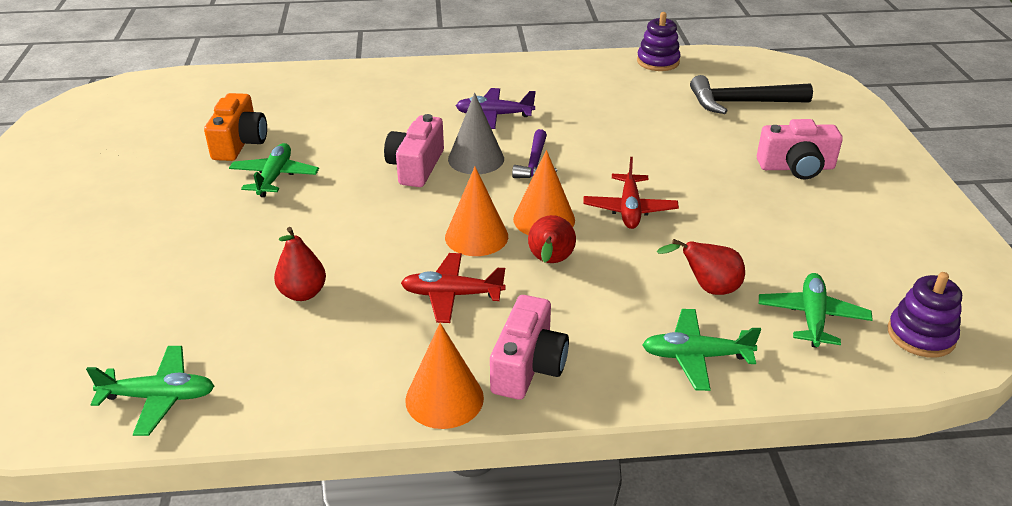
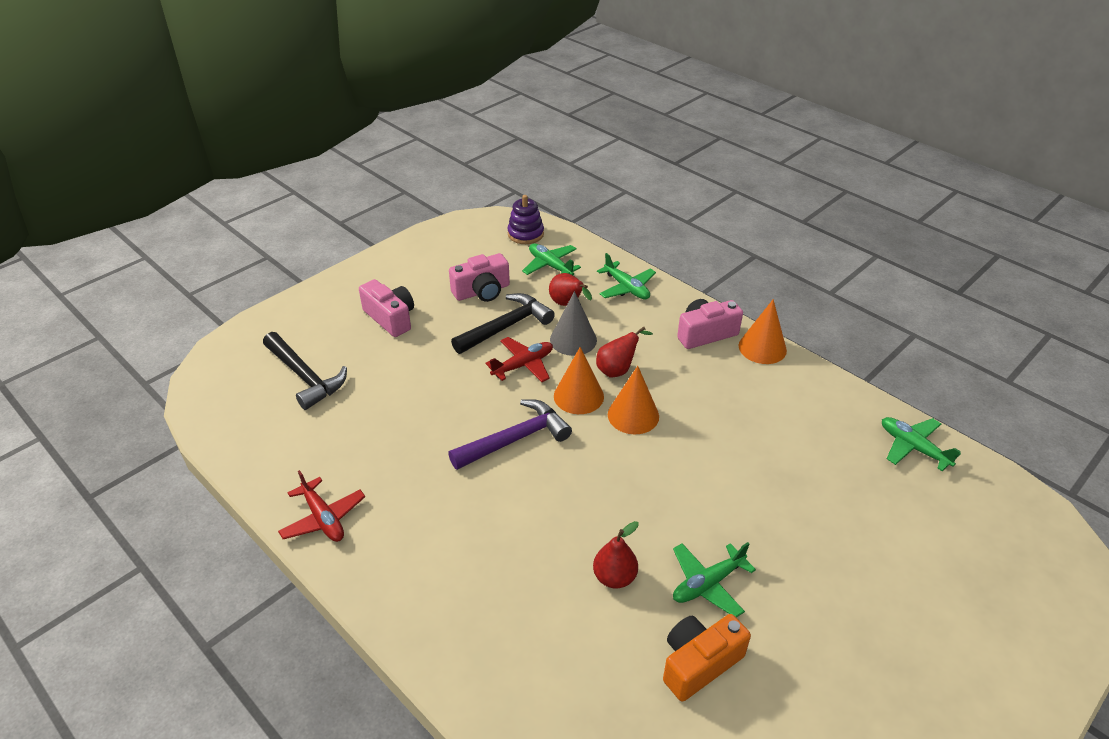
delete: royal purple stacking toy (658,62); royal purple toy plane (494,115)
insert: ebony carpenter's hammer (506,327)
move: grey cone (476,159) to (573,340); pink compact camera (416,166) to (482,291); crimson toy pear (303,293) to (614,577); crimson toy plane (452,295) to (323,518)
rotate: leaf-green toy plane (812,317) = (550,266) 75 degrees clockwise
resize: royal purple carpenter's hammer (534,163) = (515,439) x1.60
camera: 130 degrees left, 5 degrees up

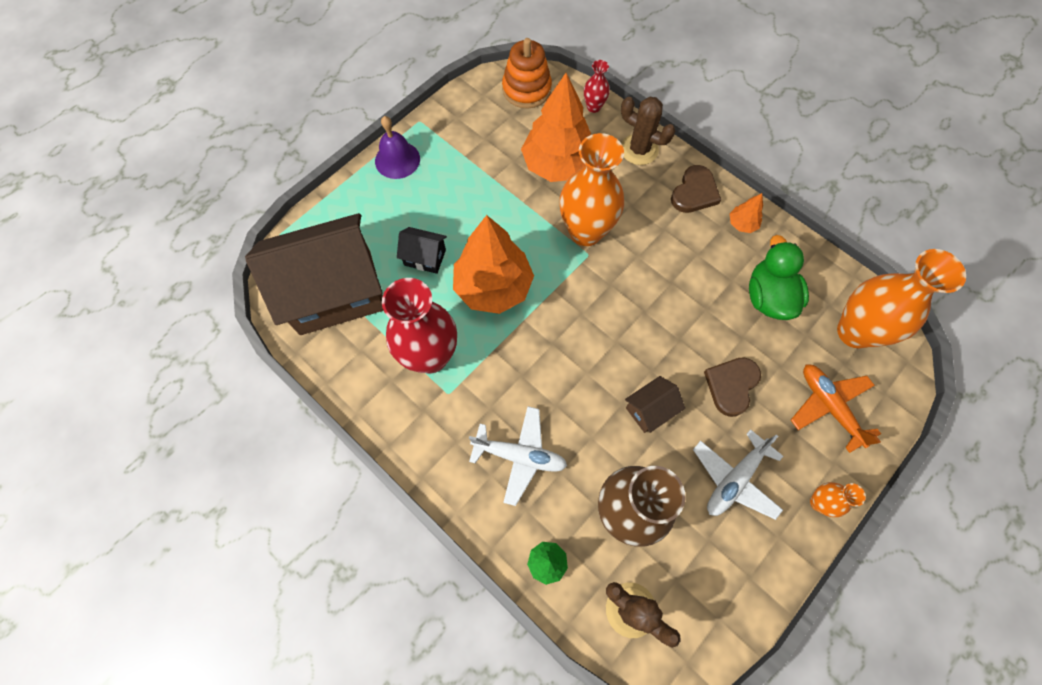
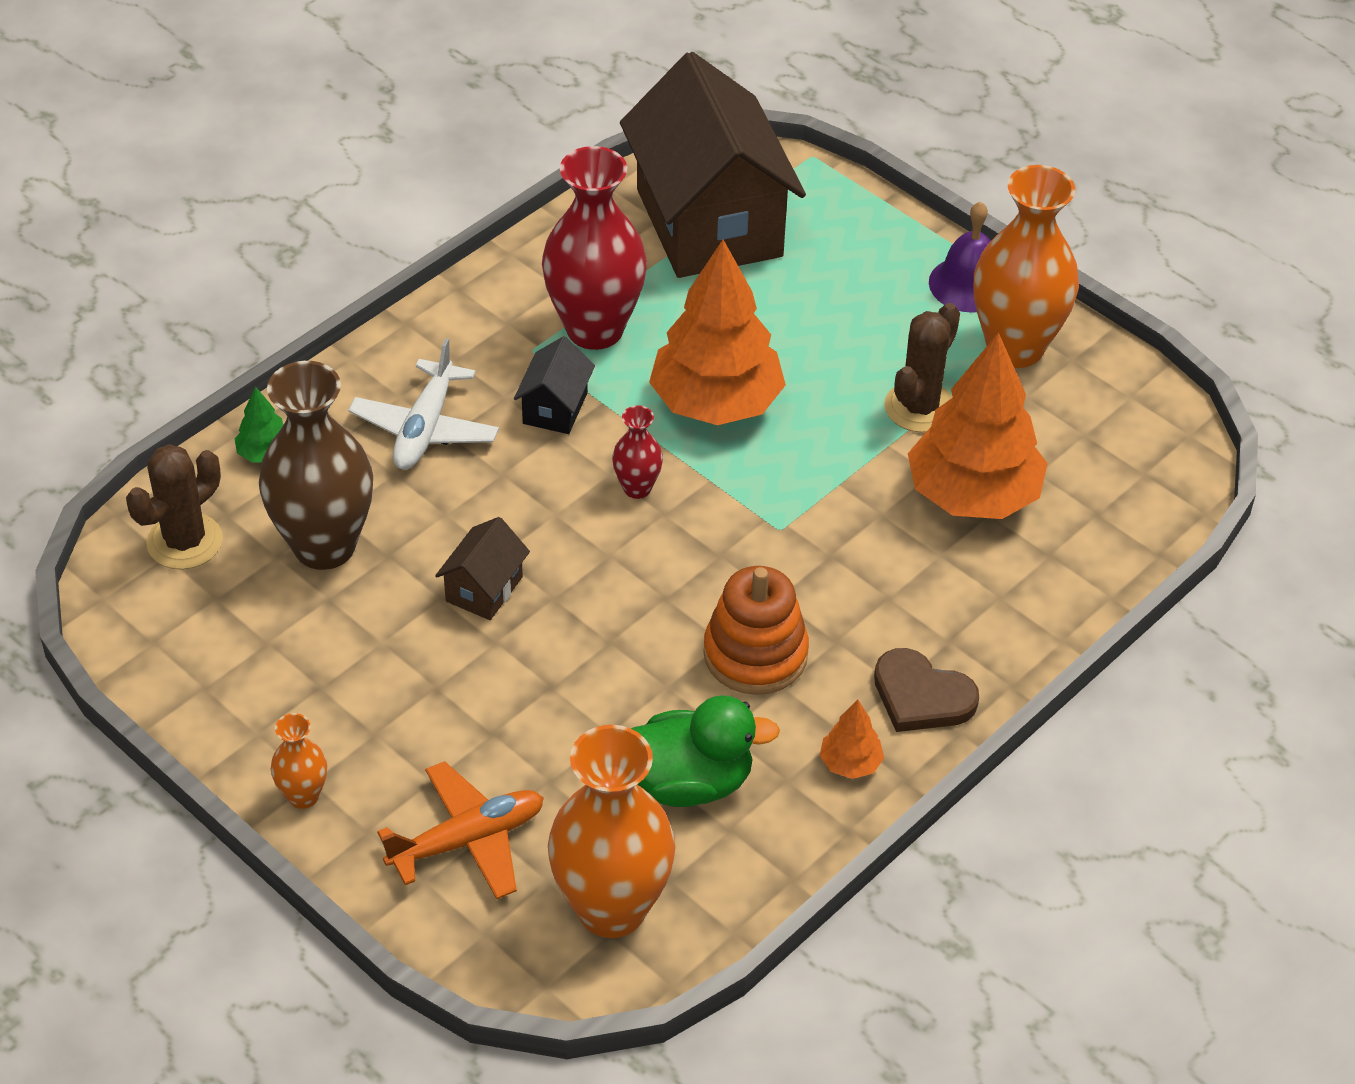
delete: dark brown love heart (731,385); snow-white toy plane (734,479)
move: orange stacking toy (526,89) to (755,654); crimson flower vase (594,107) to (637,488); dark brown prickly plant (639,150) to (920,407); orange flower vase (586,232) to (1015,347); ebony toy house (425,257) to (555,408)
rotate: dark brown toy house (650,410) = (484,589) 60 degrees clockwise
camera: 90 degrees right, 20 degrees down

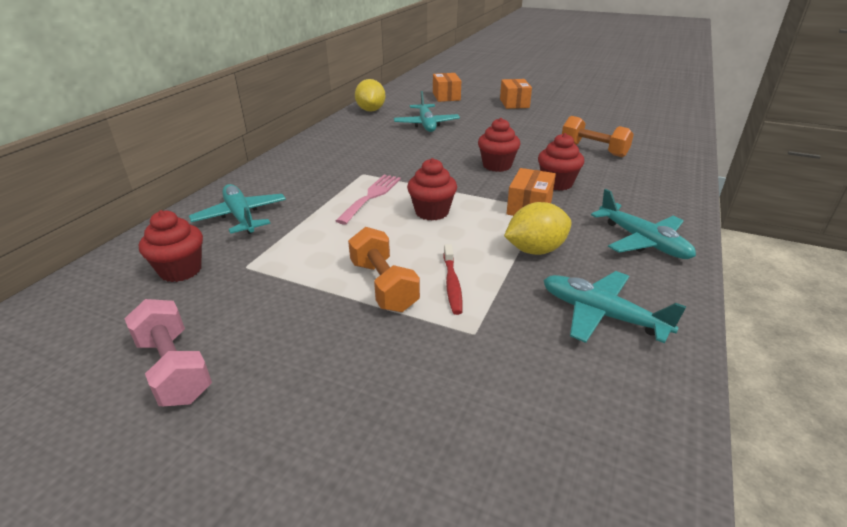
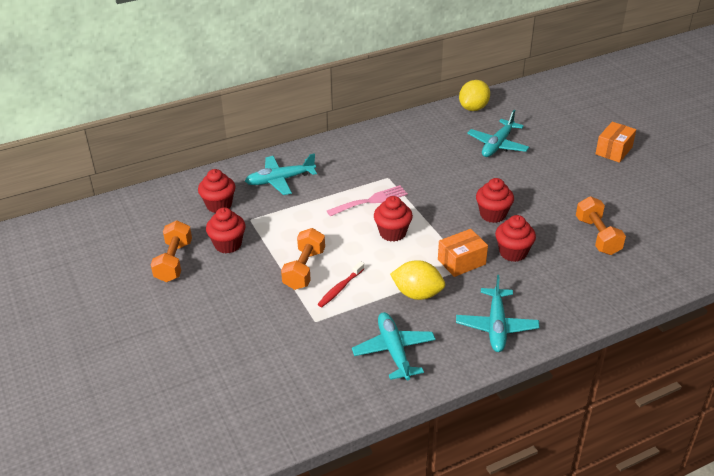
delete: orange package (446,96)
insert: crimson fairy cake (228,245)
recolor: pink free weight (174,369) to orange free weight (174,262)
rotate: turquoise toy plane (241,217) = (280,180) 120 degrees counterclockwise
camera: 40 degrees right, 5 degrees up

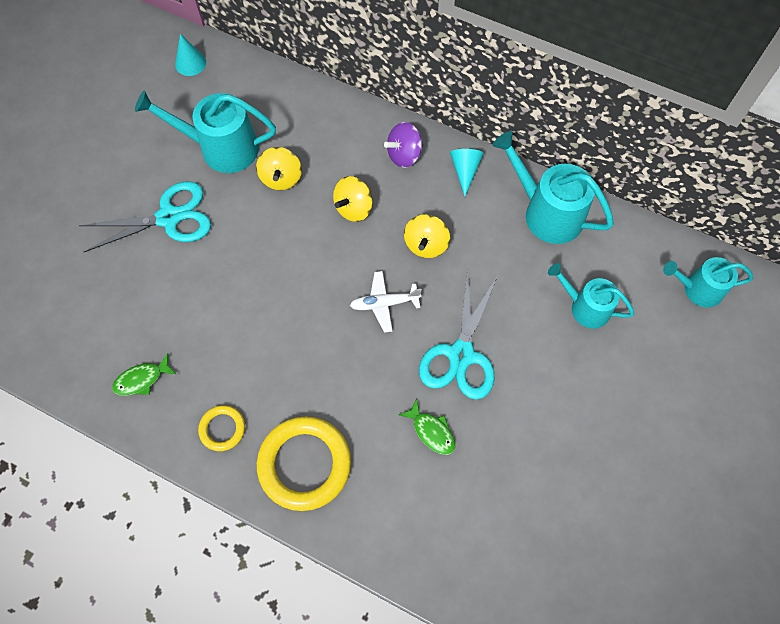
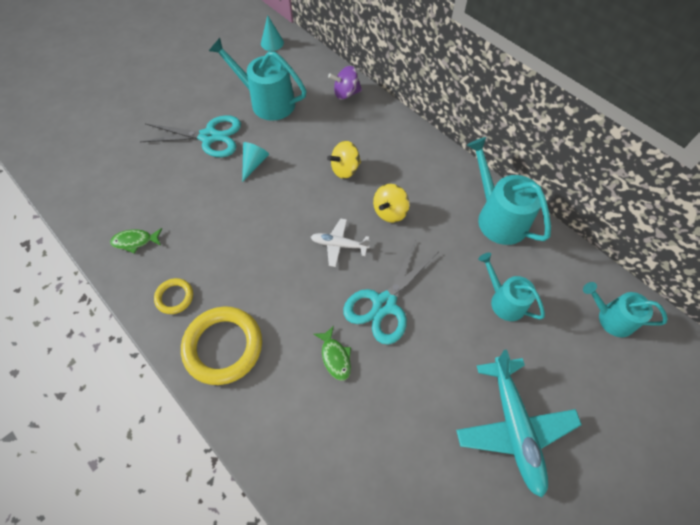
delete: yellow whirligig (281,178)
insert: turquoise toy plane (513,427)
move: royal purple whirligig (404,155) to (346,93); turquoise cone (465,171) to (254,163)
camera: 20 degrees right, 5 degrees down

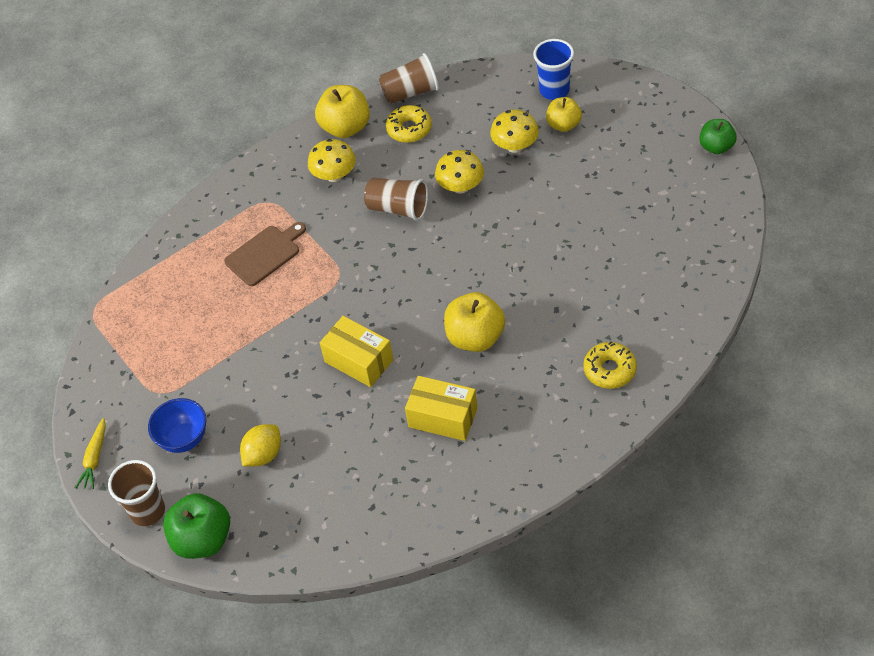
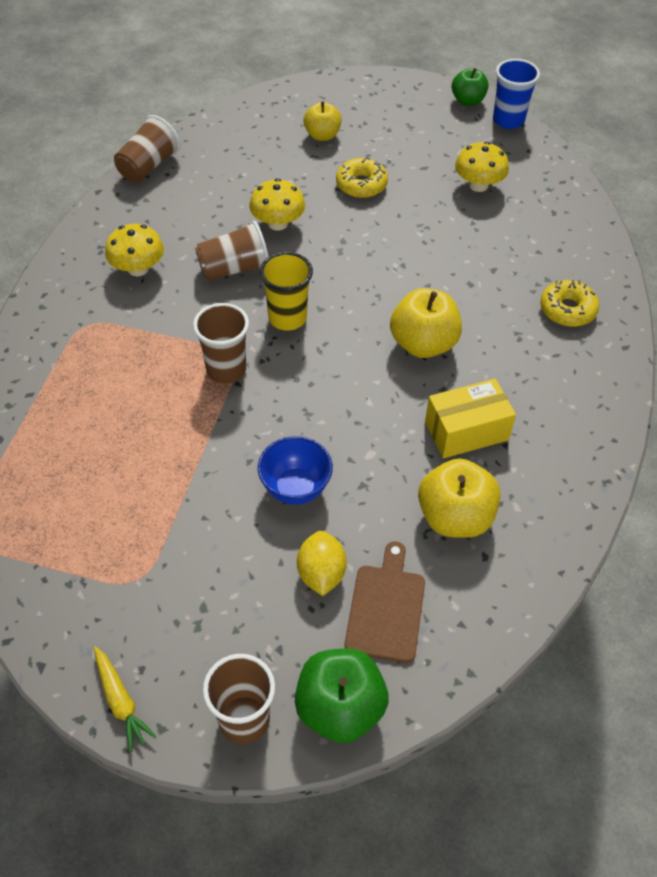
delete: yellow package (359,361)
insert: yellow cup (287,318); dark brown cup (226,369)
move: cobalt cup (554,90) to (508,120); yellow apple fruit (345,127) to (455,517); yellow glazed donut (409,129) to (361,185); yellow fungus (515,146) to (478,185); dark brown cutting board (265,254) to (386,608); cobalt serving bowl (184,439) to (295,488)
camera: 45 degrees left, 0 degrees up

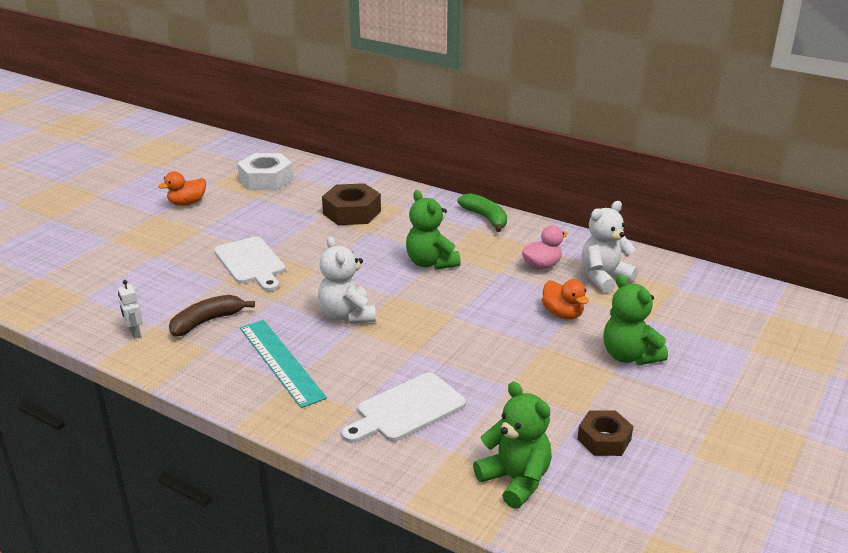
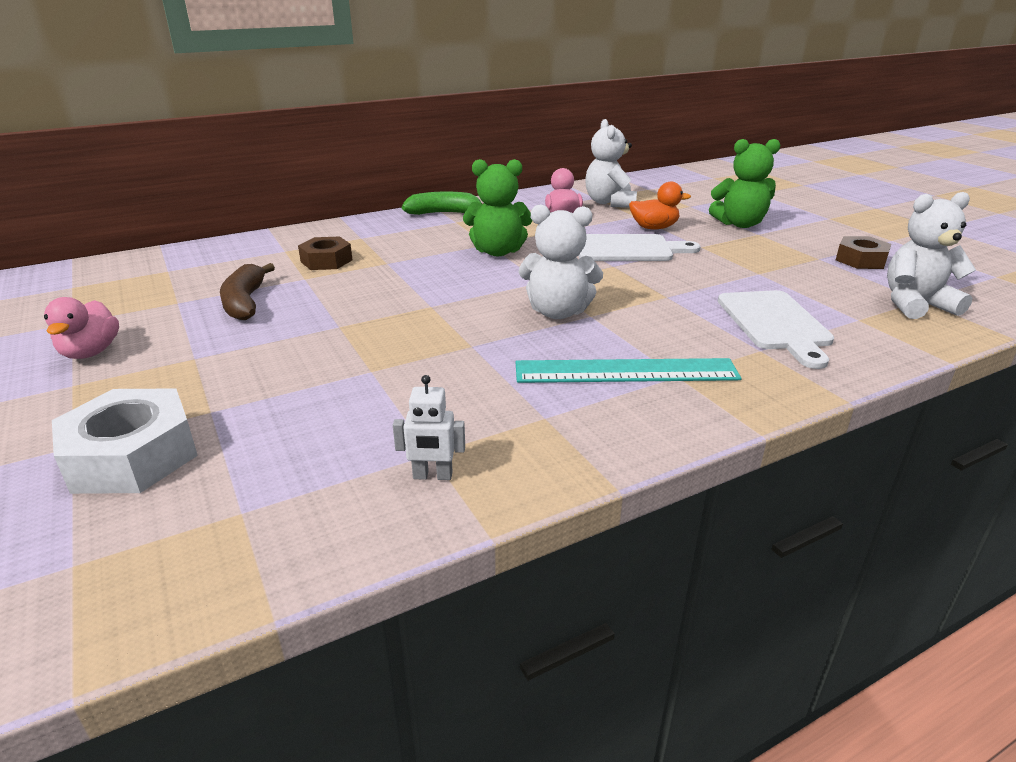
move: snow-white nut (266,179) to (132,456); snow-white cutting board (251,263) to (628,249); dark brown toy banana (207,321) to (245,302)
recolor: orange duck (187,203) to pink duck (91,352); leaf-green teddy (515,480) to snow-white teddy (915,304)
resize: dark brown nut (352,212) = (326,261) x0.64
camera: 60 degrees left, 0 degrees up

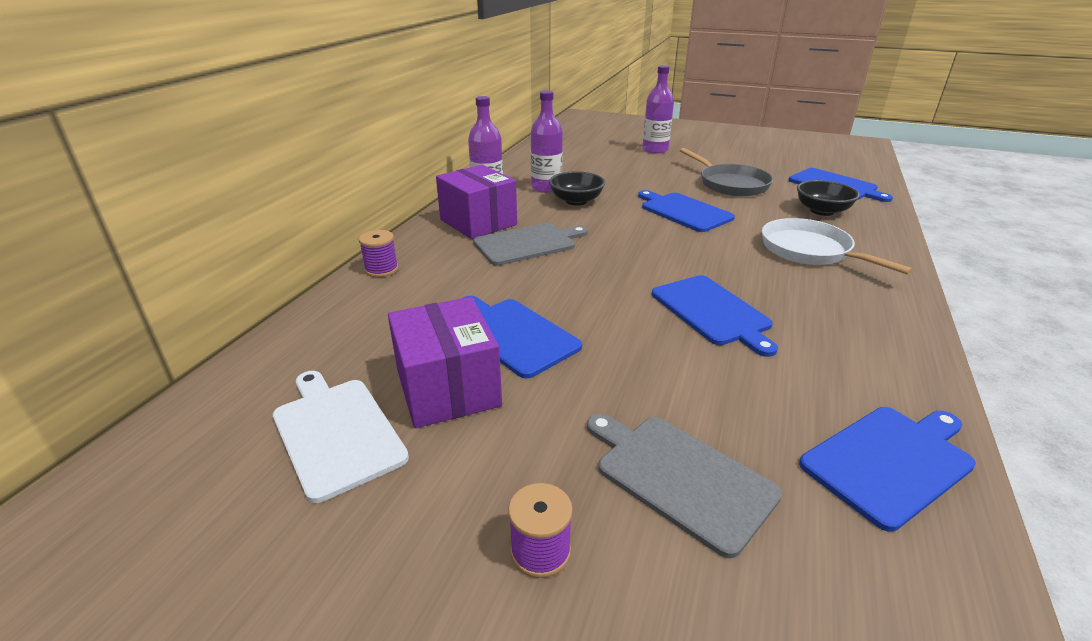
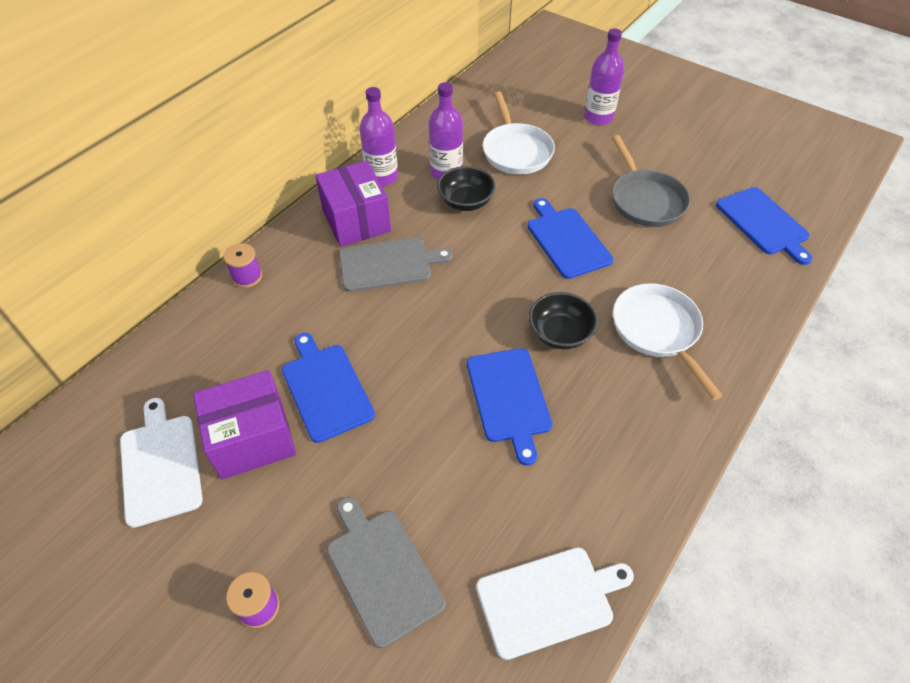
insert: snow-white frying pan (516,151)
move: ebony serving bowl (822,211) to (560,333)
recolor: cobalt cutting board (890,461) to snow-white cutting board (549,600)
rotate: royal purple package (448,388) = (252,439) 75 degrees clockwise
camera: 15 degrees right, 20 degrees up

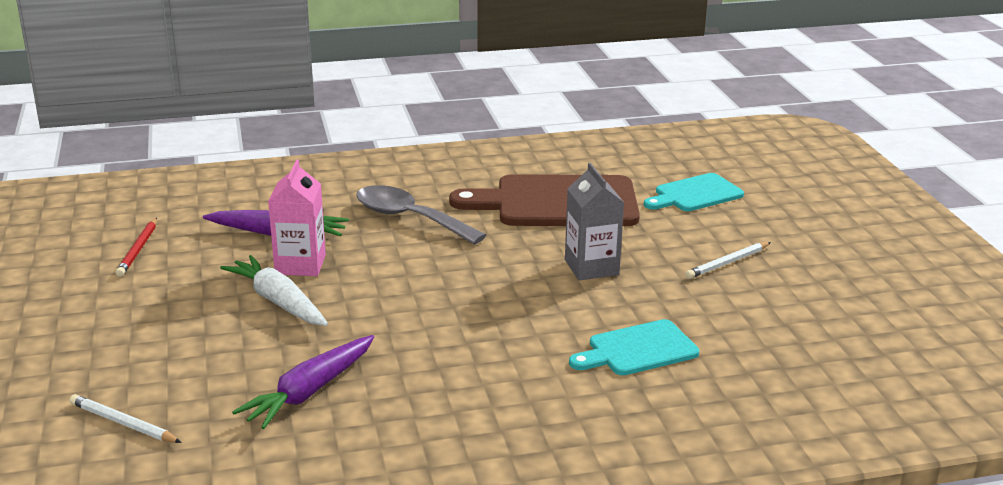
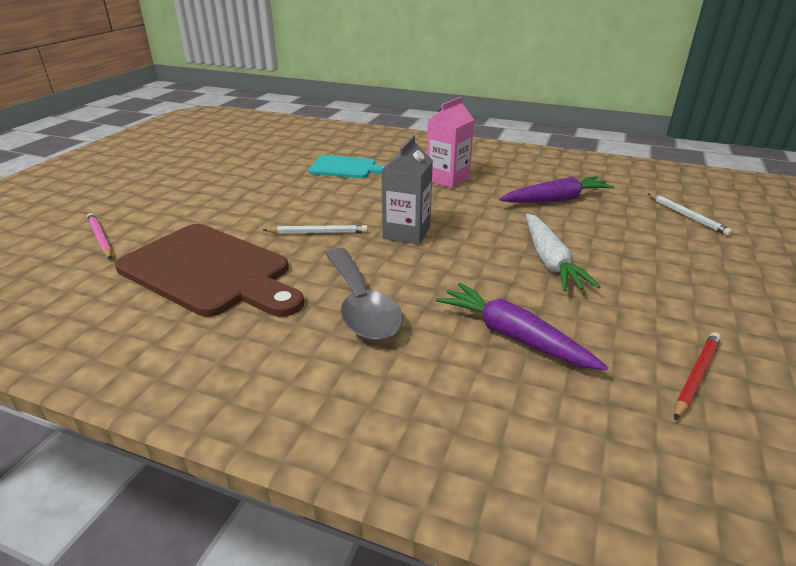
move: pink carton (300,265) to (447,179); grey carton (591,267) to (406,233); snow-white wooden pencil (727,263) to (318,232)
replace: turquoise cutting board (695,194) to pink wooden pencil (100,238)
camera: 145 degrees left, 5 degrees up

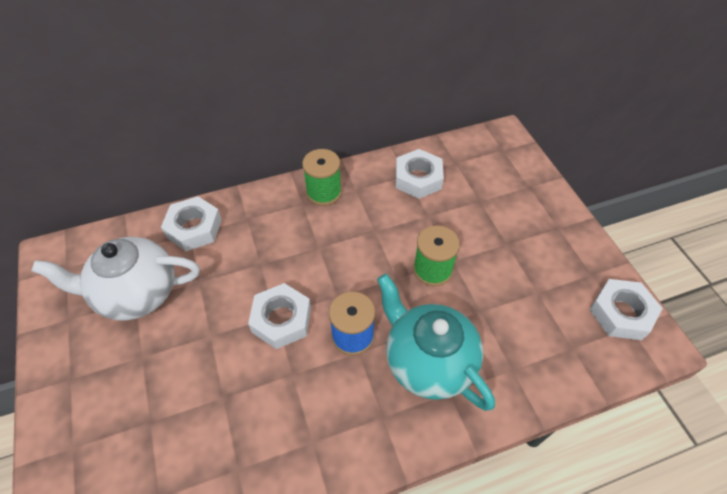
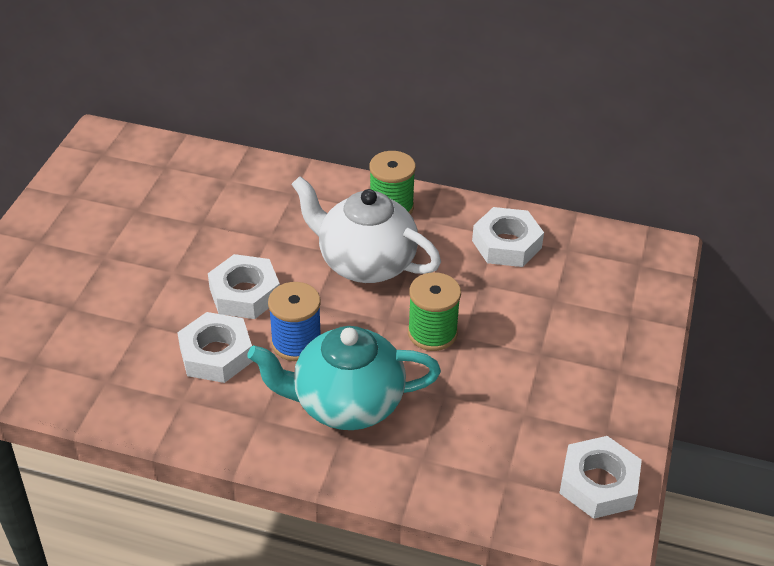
move: snow-white nut (194,228) to (216,354); snow-white teapot (136,293) to (365,263)
rotate: turquoise teapot (428,361) = (346,403) 90 degrees counterclockwise
camera: 35 degrees right, 10 degrees down

